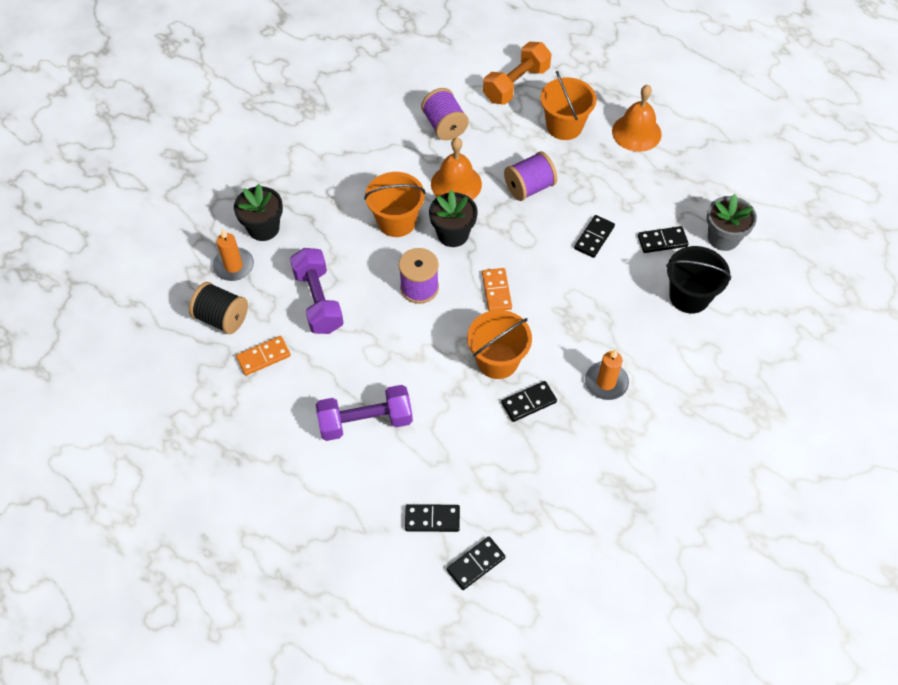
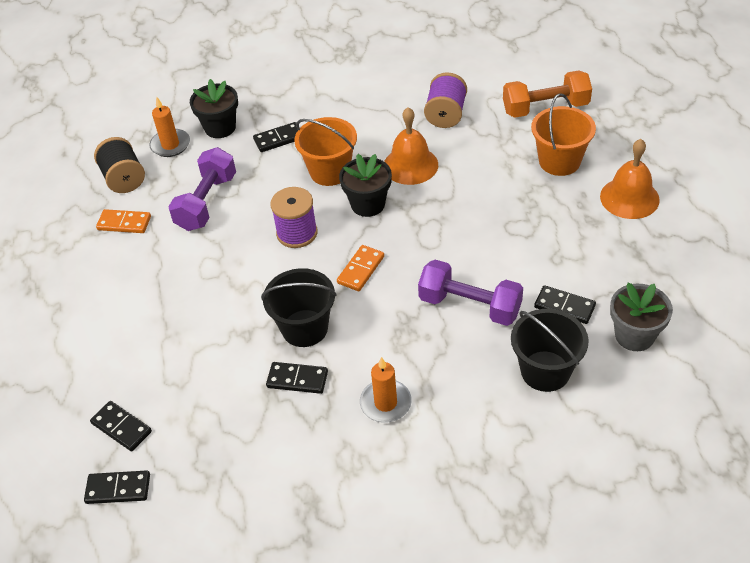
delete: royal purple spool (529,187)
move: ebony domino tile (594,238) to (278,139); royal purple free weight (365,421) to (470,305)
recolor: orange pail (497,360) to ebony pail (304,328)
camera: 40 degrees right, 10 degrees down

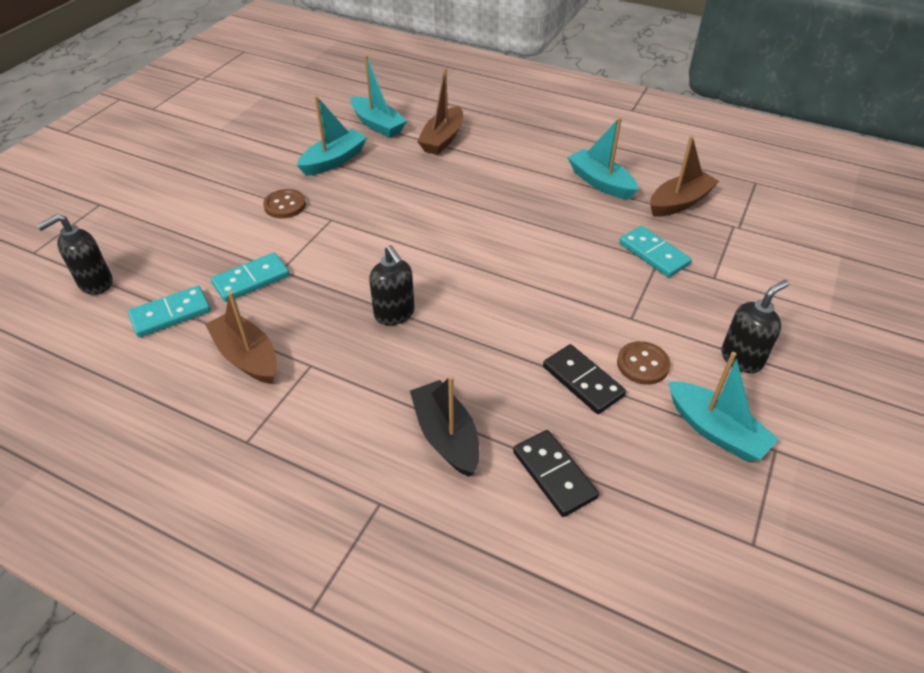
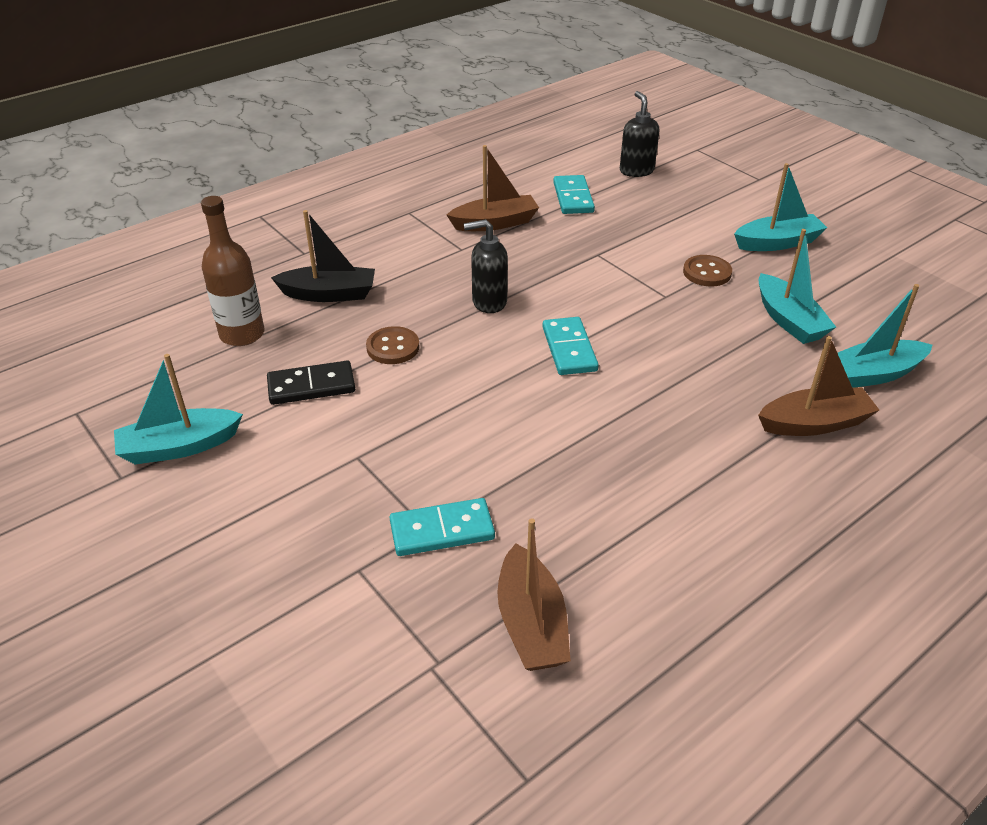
delete: ebony soap dispenser (741,358)
move: turquoise toy boat (600,182) to (777,243); turquoise domino tile (251,280) to (569,349); dark brown button (642,364) to (393,347)
replace: ebony domino tile (554,475) to dark brown bottle (242,334)
rotate: dark brown toy boat (442,139) = (814,423) 120 degrees clockwise
camera: 115 degrees right, 5 degrees down

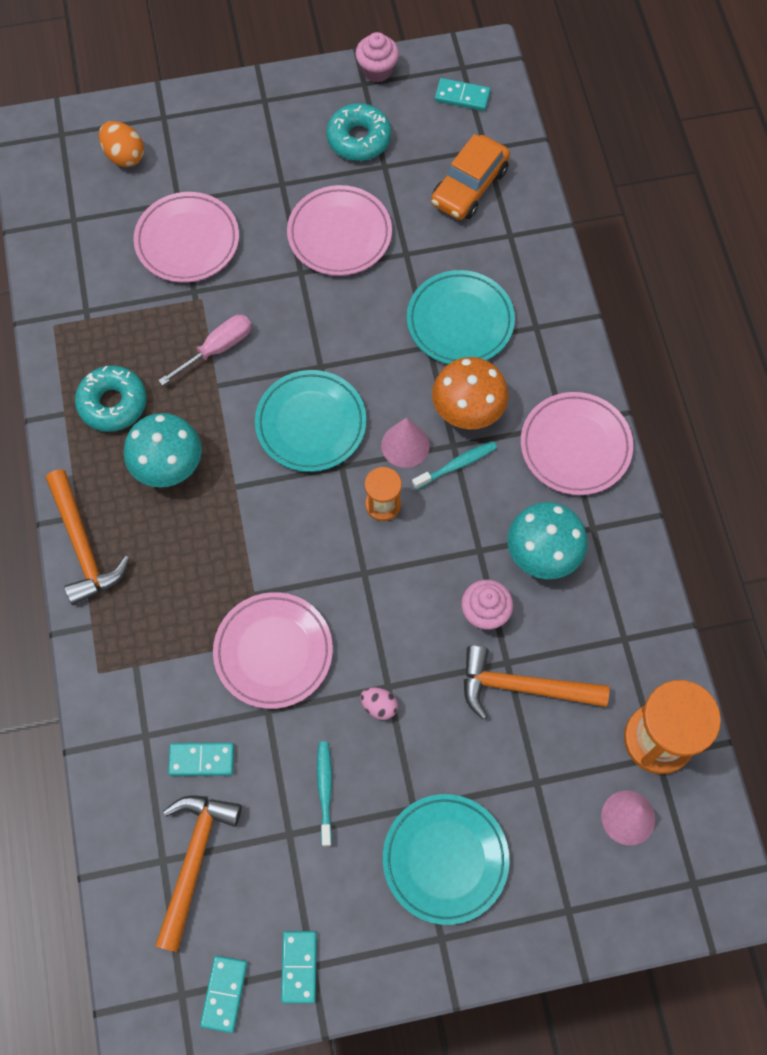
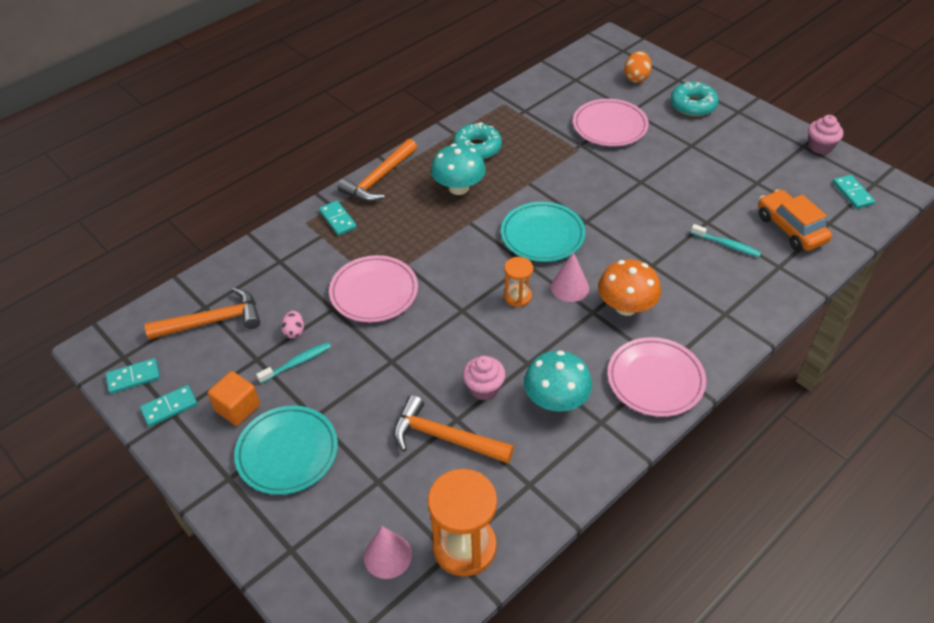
delete: pink flat dish (339,234); turquoise flat dish (460,321); pink flat screwdriver (217,349)
insert: orange solid cube (237,408)
move: turquoise glazed donut (359,139) to (693,105); turquoise tooth brush (456,465) to (727,245); pink egg (379,706) to (294,331); turquoise domino tile (201,759) to (338,219)
rotate: orange car (469,187) = (790,228) 60 degrees clockwise; orange carpenter's hammer (523,687) = (445,437) 45 degrees counterclockwise
camera: 60 degrees right, 20 degrees down

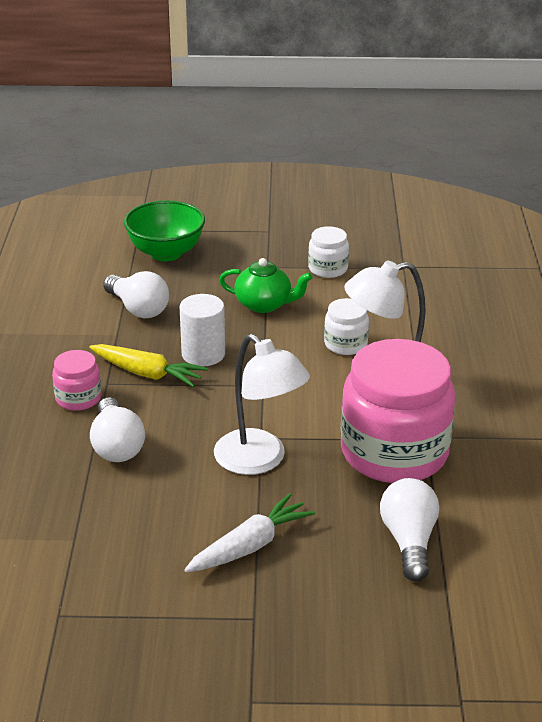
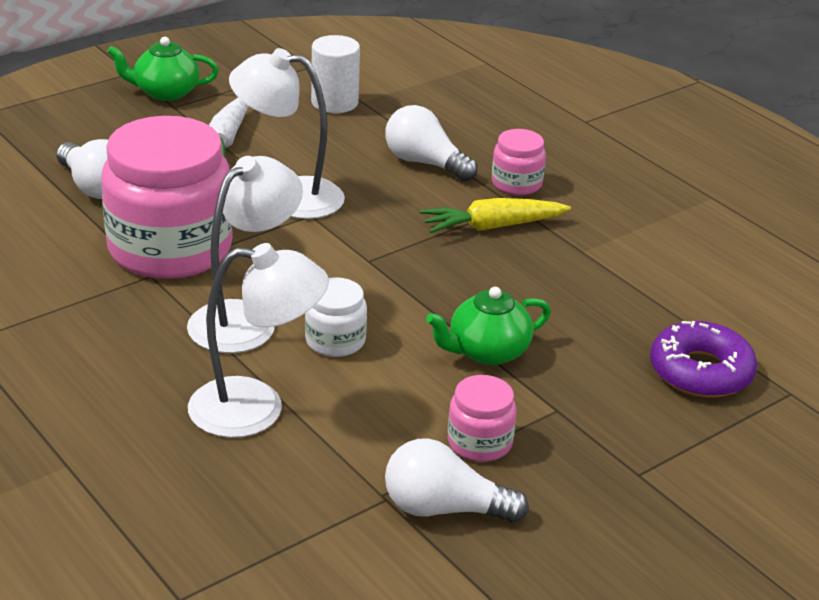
insert: leaf-green teapot (165,92); snow-white reading lamp (256,409)
move: snow-white light bulb (138,309) to (444,509); snow-white cylinder (203,354) to (334,102)
replace: leaf-green serving bowl (166,253) to royal purple glazed donut (700,371)
recolor: snow-white jar (328,269) to pink jar (479,442)
camera: 140 degrees right, 0 degrees up

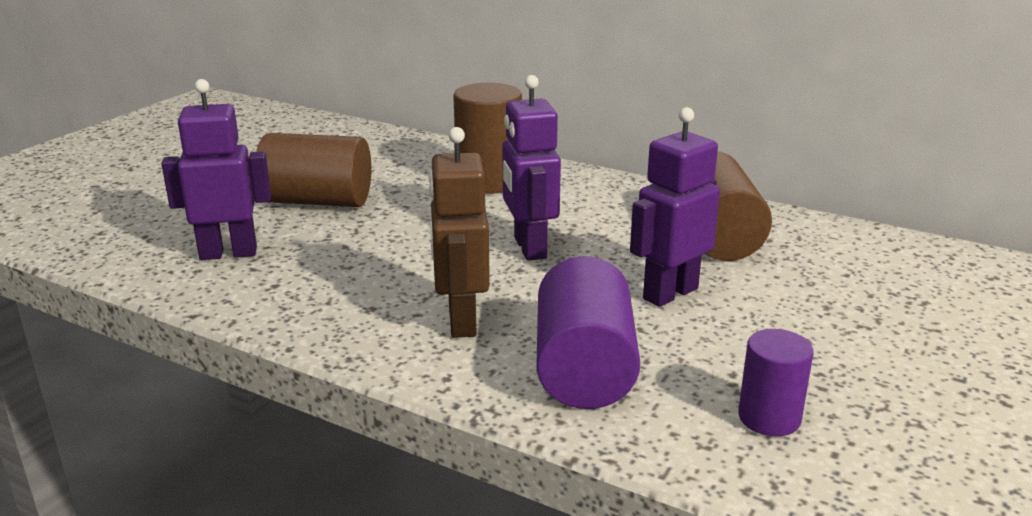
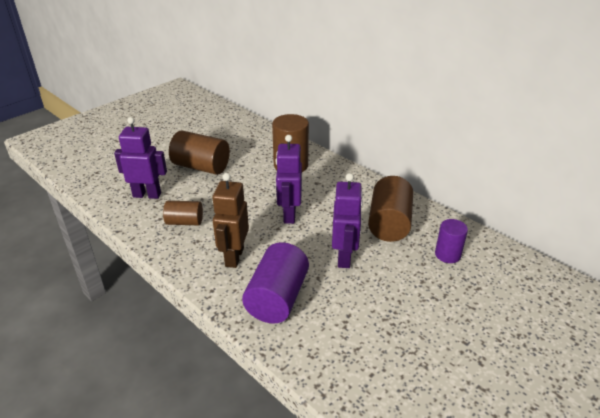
insert: dark brown cylinder (184,222)
move: royal purple cylinder (769,418) to (447,254)
rotate: royal purple toy robot (669,293) = (344,257) 120 degrees clockwise
camera: 15 degrees right, 10 degrees up

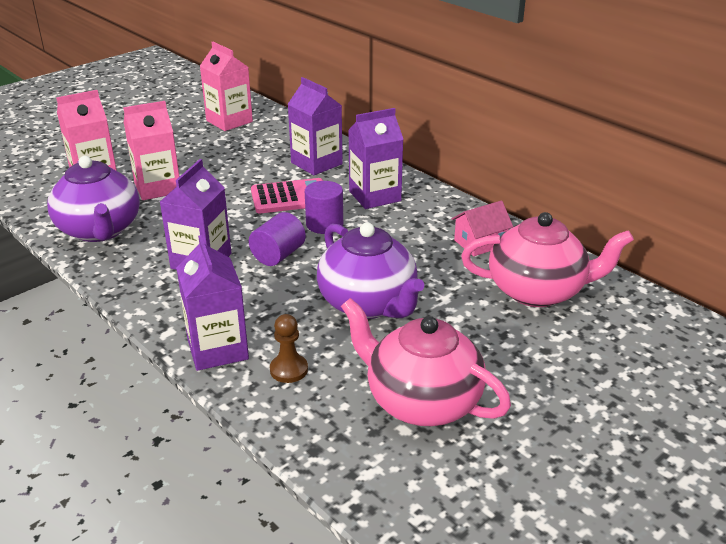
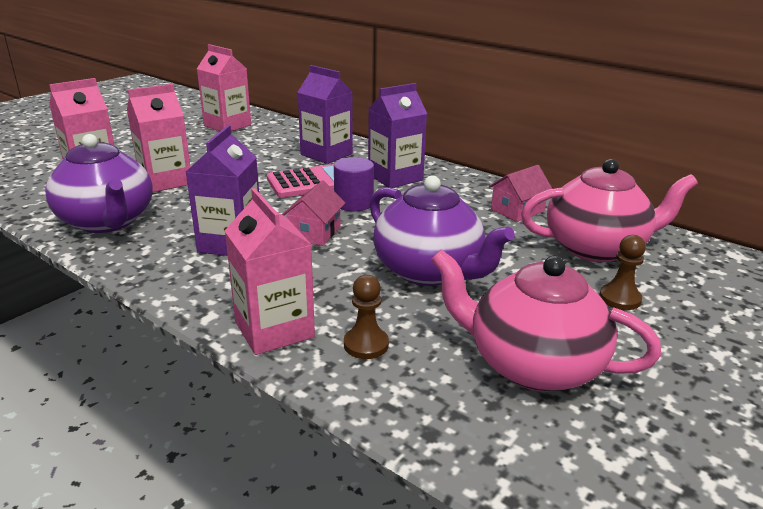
insert: dark brown pawn (620,298)
replace: royal purple cylinder (278,255) to pink toy house (314,233)
recolor: royal purple carton (217,349) to pink carton (274,329)
camera: 10 degrees left, 5 degrees down

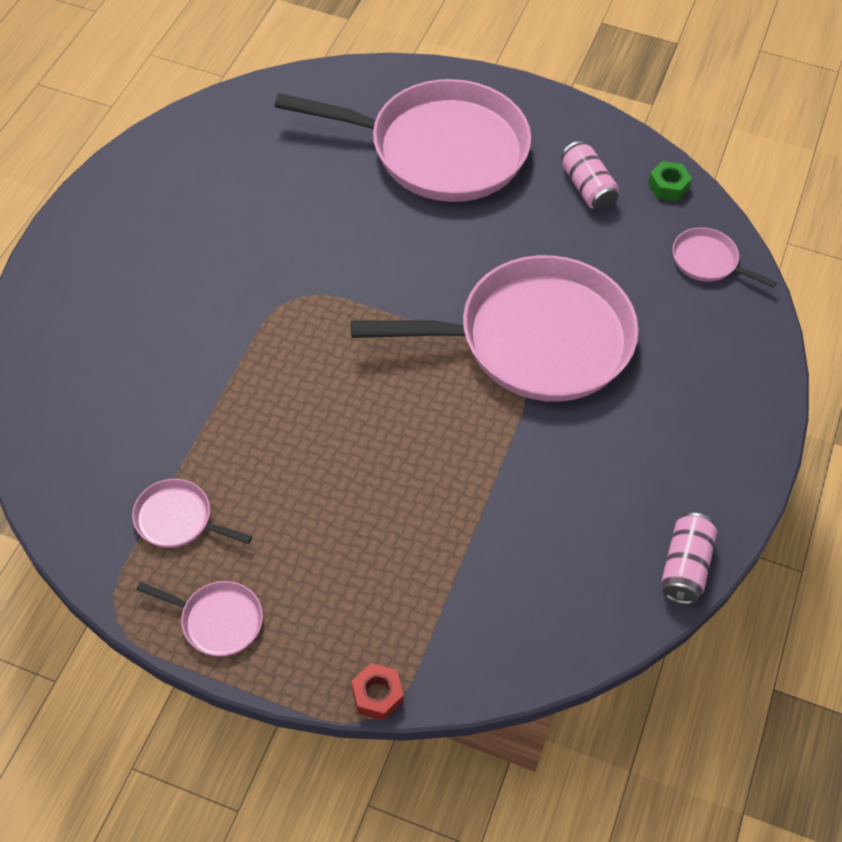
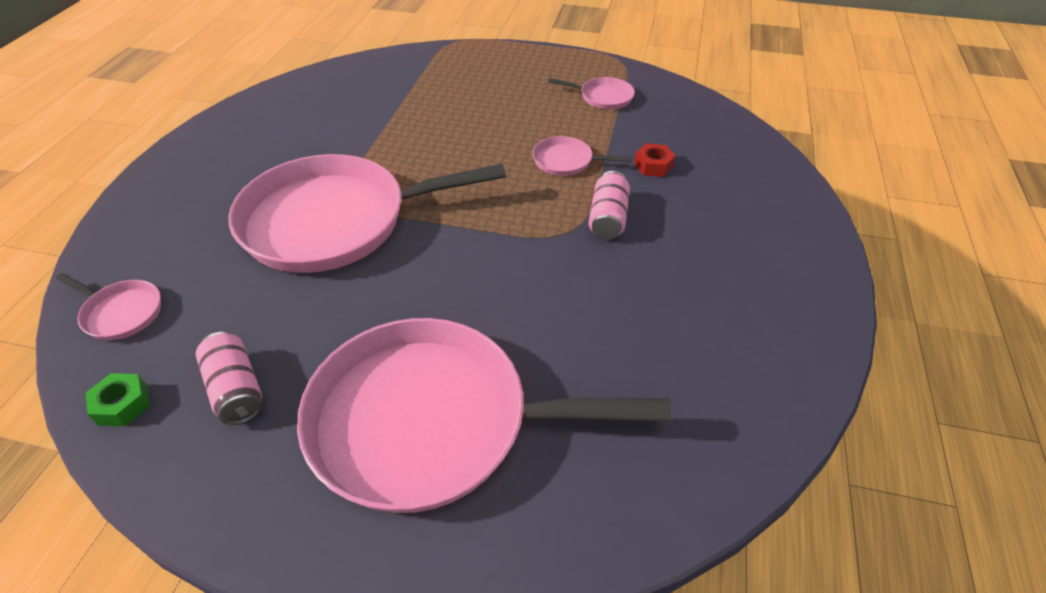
move: pink soda can (685,567) to (608,218); pink frying pan (218,620) to (566,161); crimson nut (377,695) to (653,166)
camera: 175 degrees right, 10 degrees down

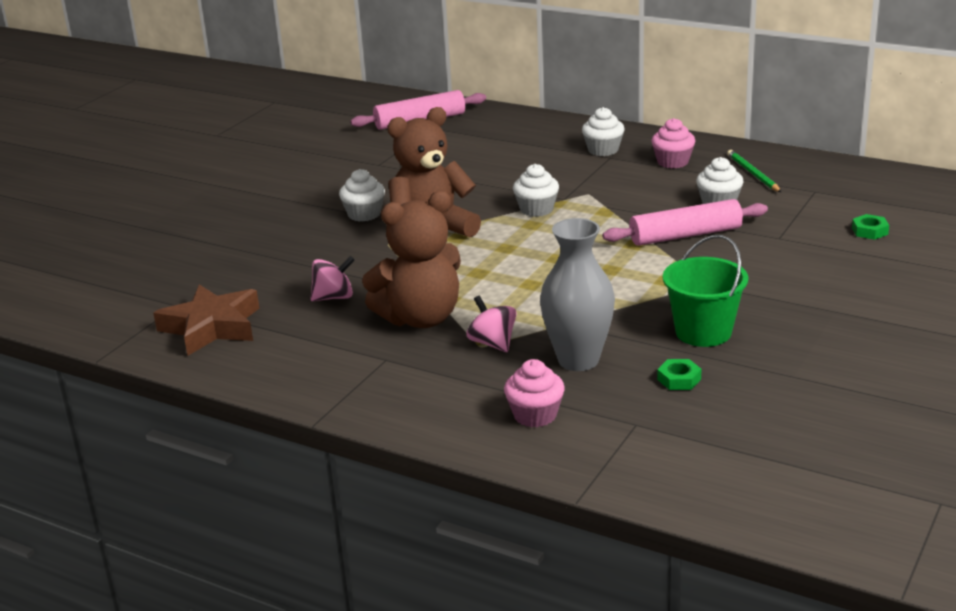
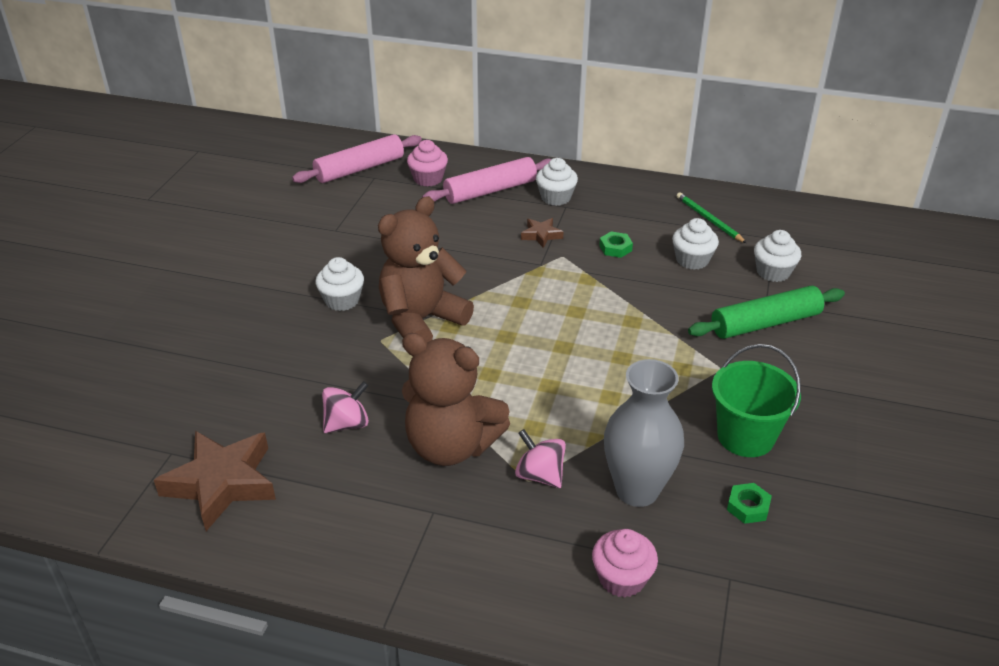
insert: dark brown star shape (541,235); leaf-green pastry roller (765,323)
move: pink fairy cake (672,162) to (428,179); snow-white fairy cake (536,209) to (773,272); pink pastry roller (685,235) to (490,190); leaf-green nut (869,231) to (615,248)
rotate: dark brown teddy (420,318) = (451,446) 60 degrees clockwise
camera: 15 degrees left, 10 degrees up

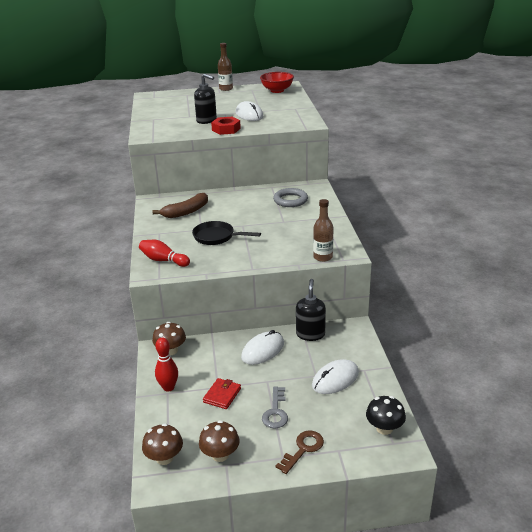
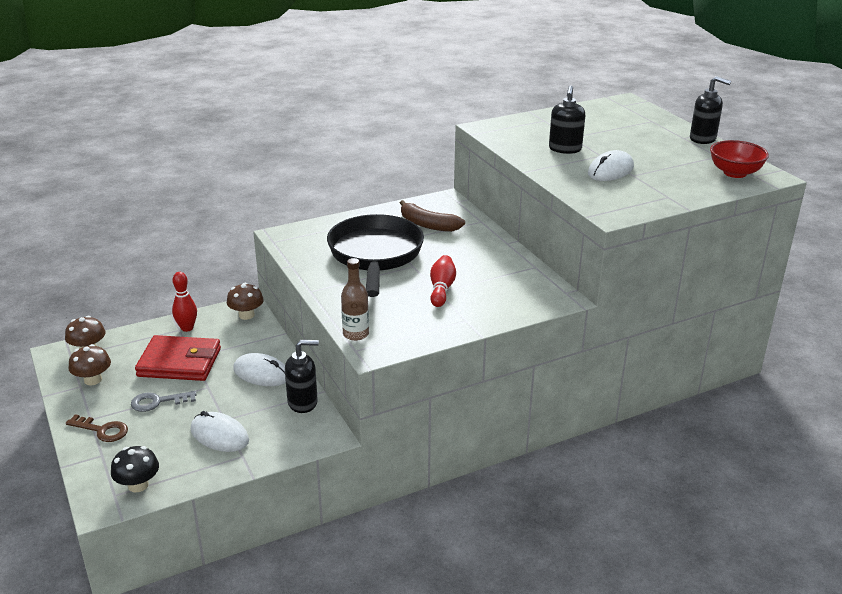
delete: crimson nut (226,129); grey hoop (290,200)
move: crimson skittle (163,260) to (441,289)
replace: dark brown bottle (226,89) to ebony soap dispenser (703,139)
resize: ebony frying pan (217,237) = (375,255) x1.88; crimson billfold (222,395) = (179,362) x1.97
camera: 70 degrees right, 0 degrees up

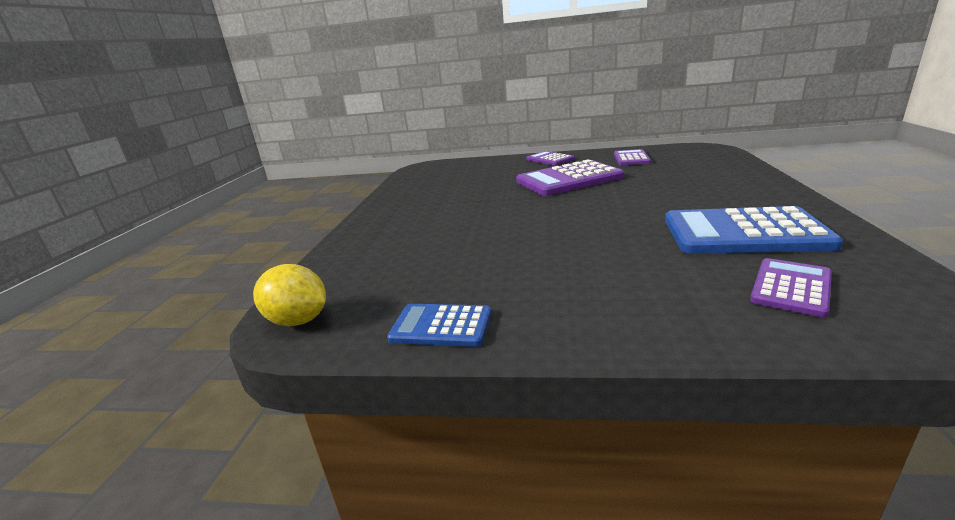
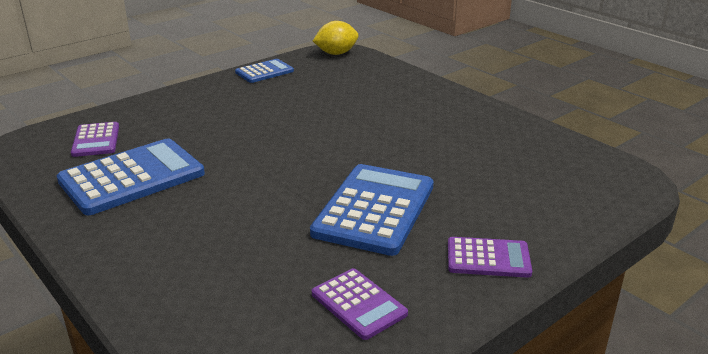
recolor: royal purple calculator (569,179) to cobalt calculator (375,209)
camera: 130 degrees right, 5 degrees up

